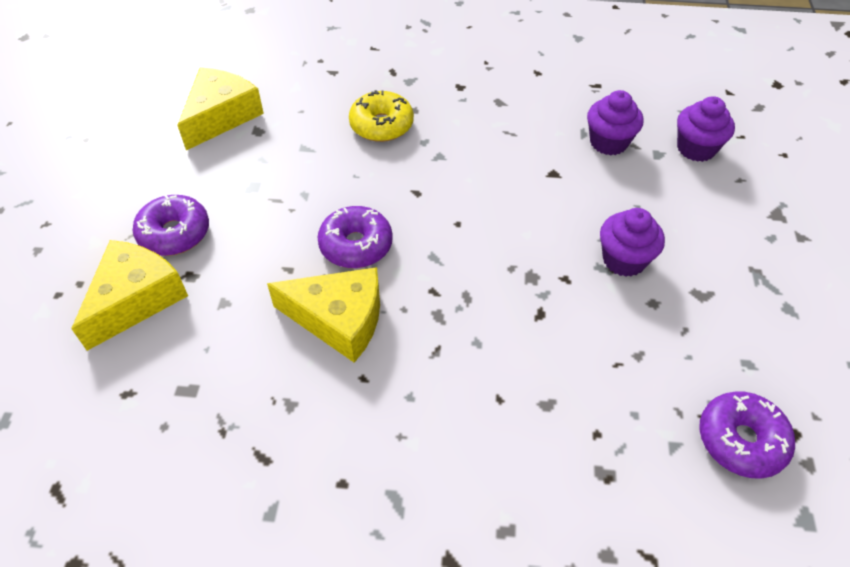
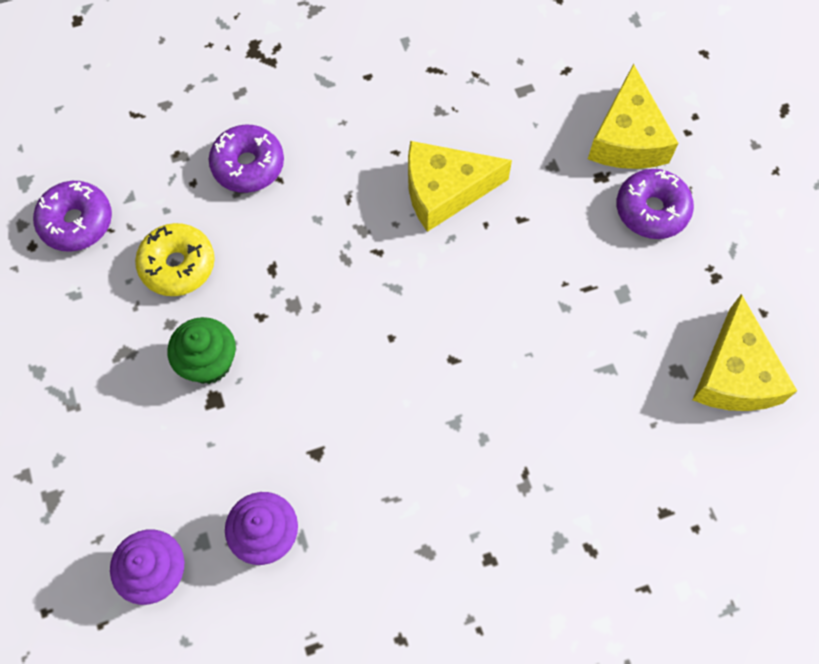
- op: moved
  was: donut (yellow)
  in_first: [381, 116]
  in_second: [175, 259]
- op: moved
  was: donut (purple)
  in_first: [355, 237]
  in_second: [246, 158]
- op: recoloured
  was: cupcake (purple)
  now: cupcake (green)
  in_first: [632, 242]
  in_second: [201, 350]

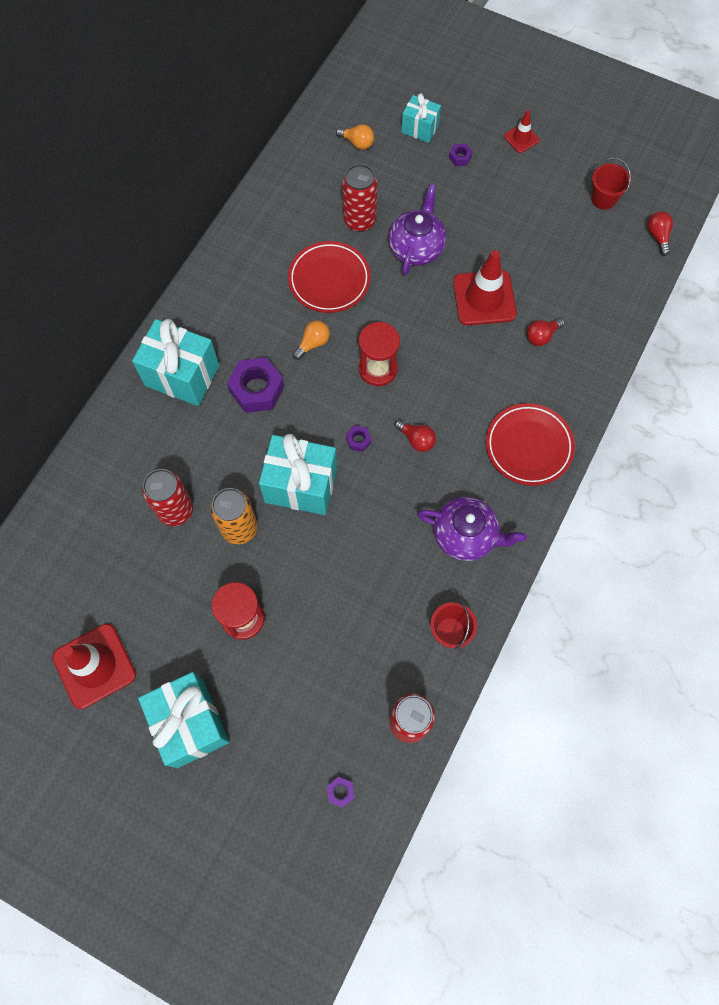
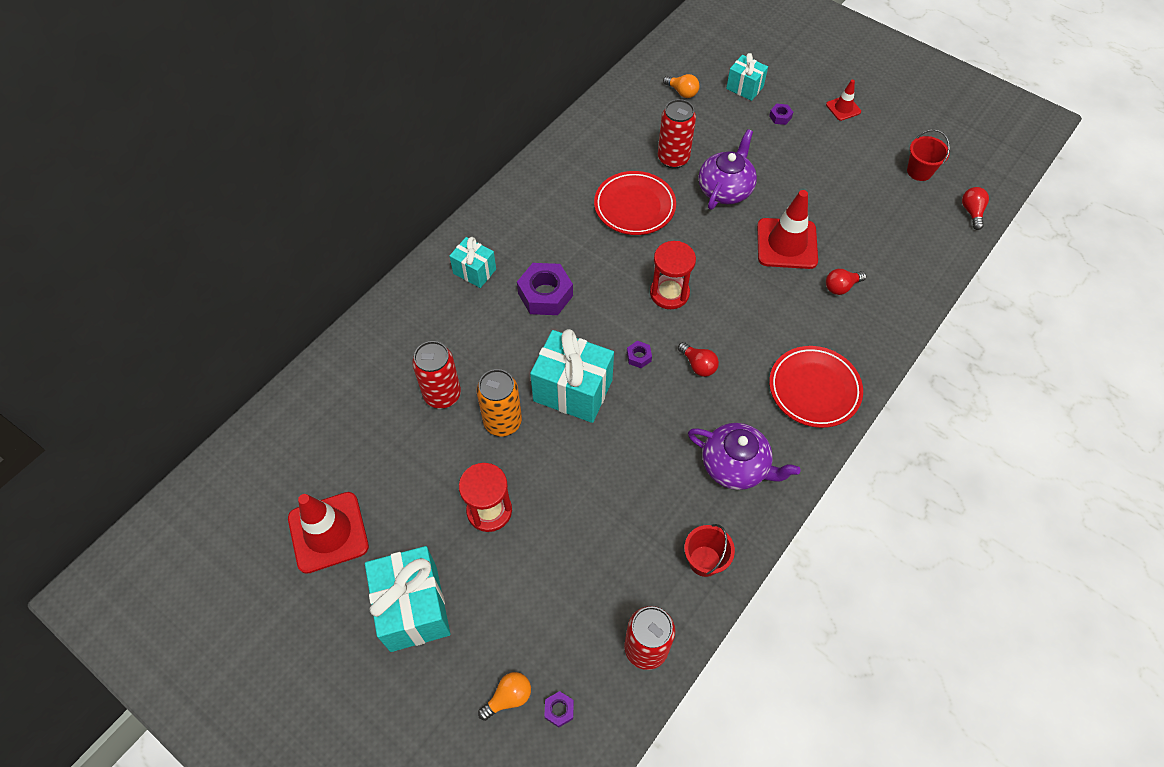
- op: resized
  was: gift (turquoise)
  in_first: [175, 362]
  in_second: [472, 262]
  ratio: 0.57
- op: moved
  was: light bulb (orange)
  in_first: [311, 340]
  in_second: [504, 696]

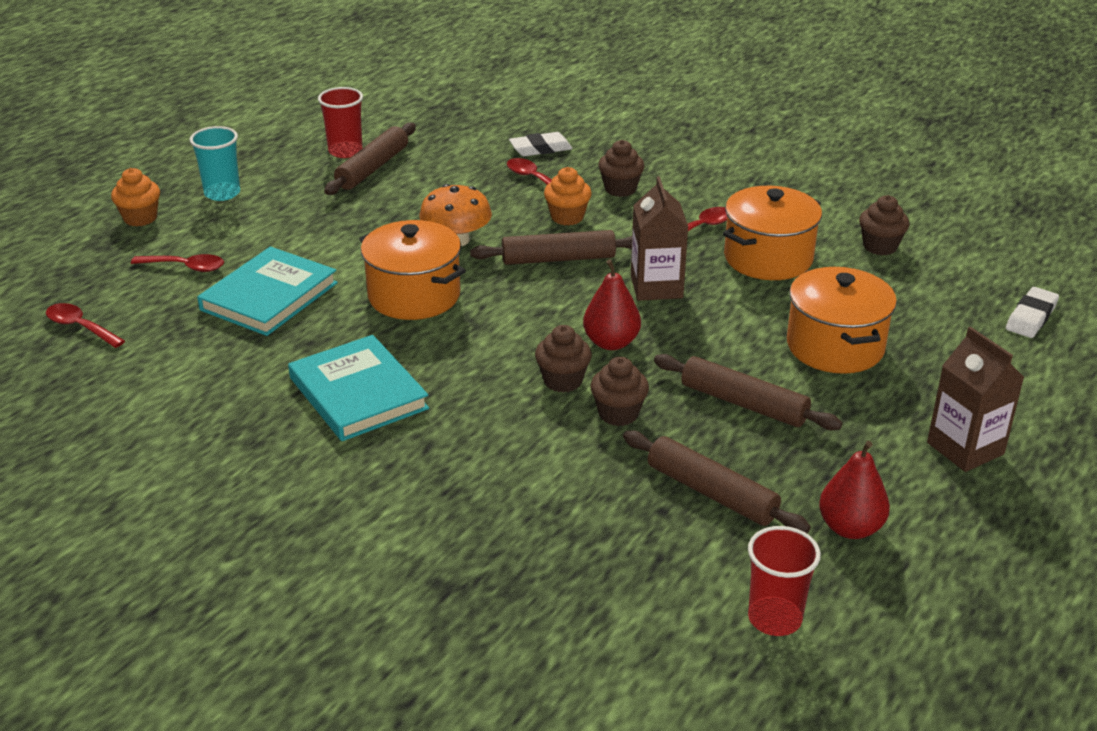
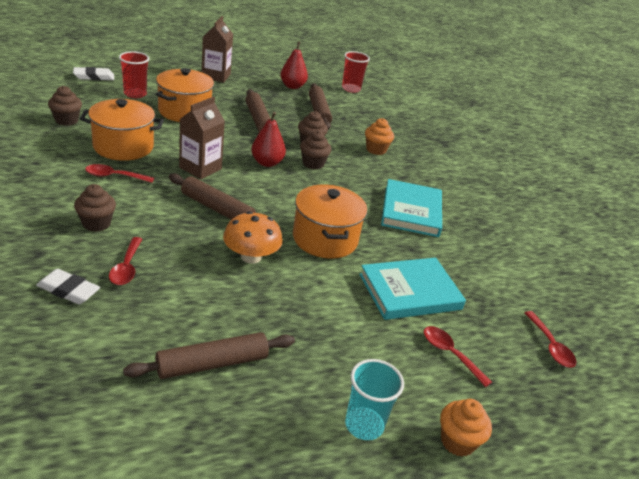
- op: moved
  was: cup (red)
  in_first: [340, 122]
  in_second: [134, 74]
- op: moved
  was: cupcake (orange)
  in_first: [568, 196]
  in_second: [379, 136]

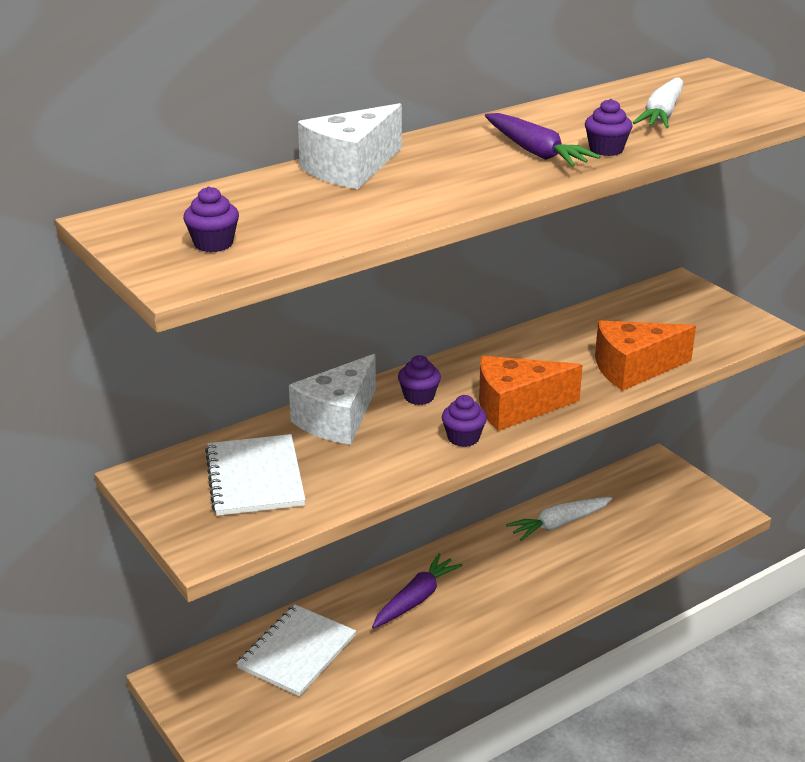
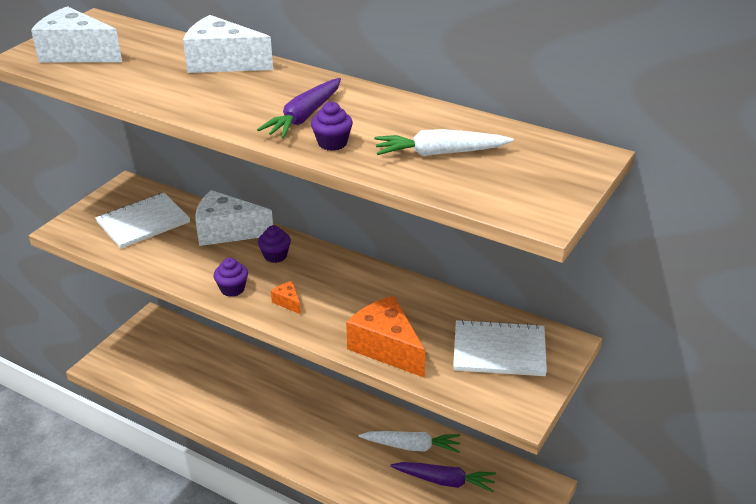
- op: replaced
  was: cupcake (purple)
  now: cheese (white)
  in_first: [211, 219]
  in_second: [76, 34]
- op: resized
  was: cheese (orange)
  in_first: [531, 393]
  in_second: [286, 297]
  ratio: 0.44
- op: turned
  was: carrot (white)
  in_first: [559, 519]
  in_second: [409, 442]
  clockwise: 150
- op: moved
  was: carrot (purple)
  in_first: [417, 590]
  in_second: [443, 477]
- op: moved
  was: notebook (white)
  in_first: [296, 651]
  in_second: [500, 347]

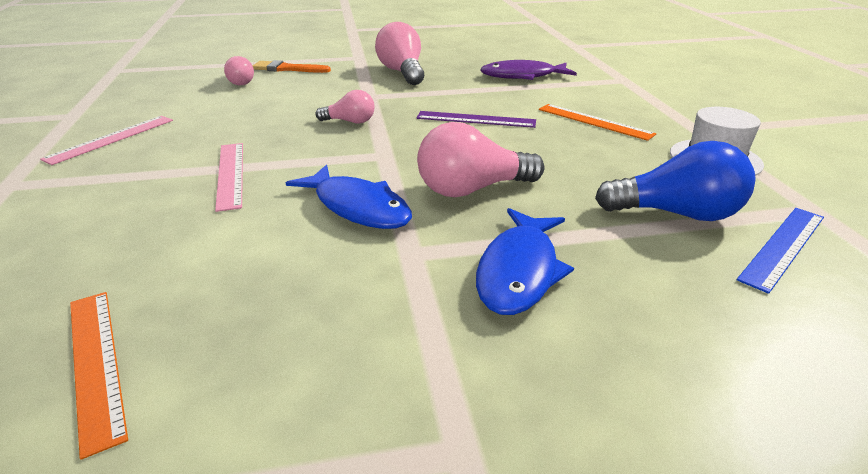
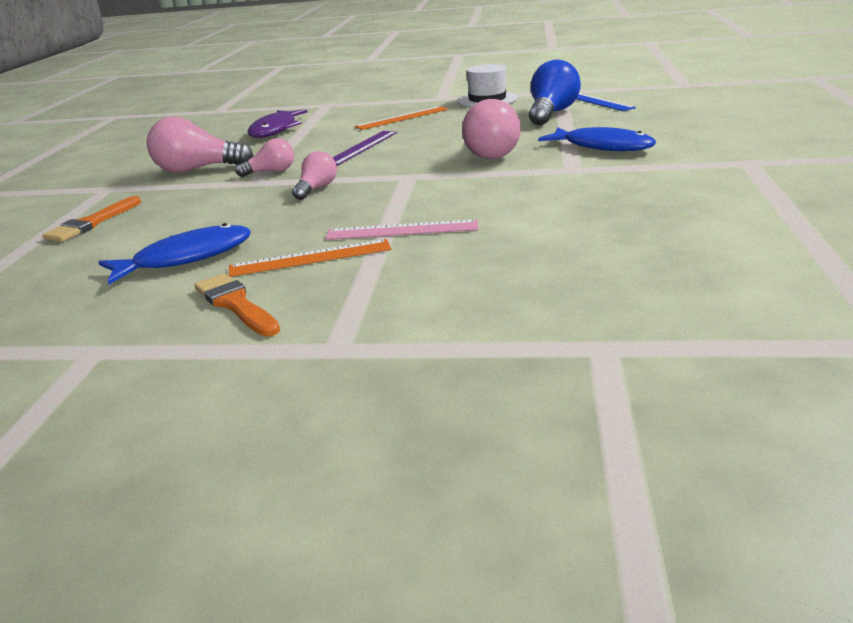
- op: moved
  was: light bulb (pink)
  in_first: [239, 70]
  in_second: [264, 157]
- op: replaced
  was: ruler (pink)
  now: brush (orange)
  in_first: [106, 140]
  in_second: [237, 305]
- op: moved
  was: fish (blue)
  in_first: [349, 196]
  in_second: [175, 253]
- op: moved
  was: ruler (orange)
  in_first: [99, 376]
  in_second: [310, 258]

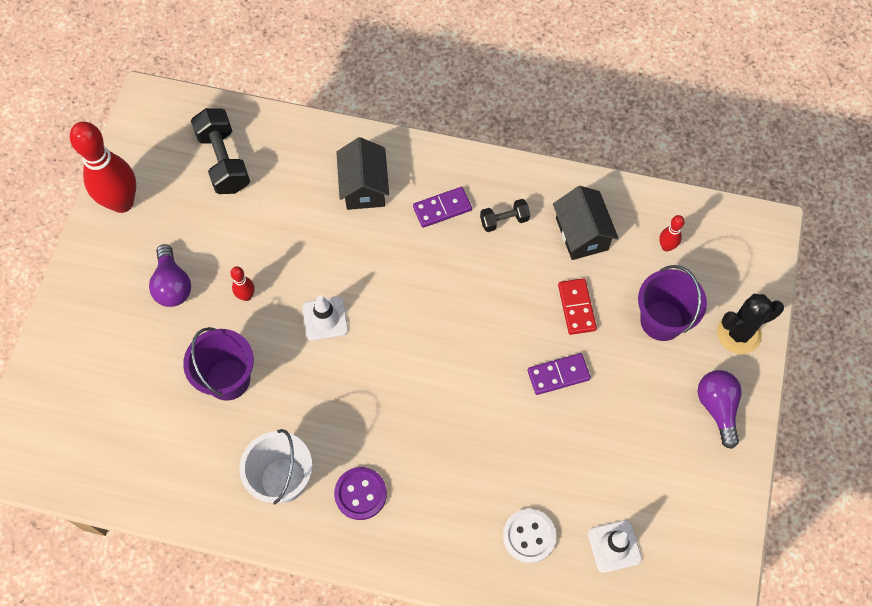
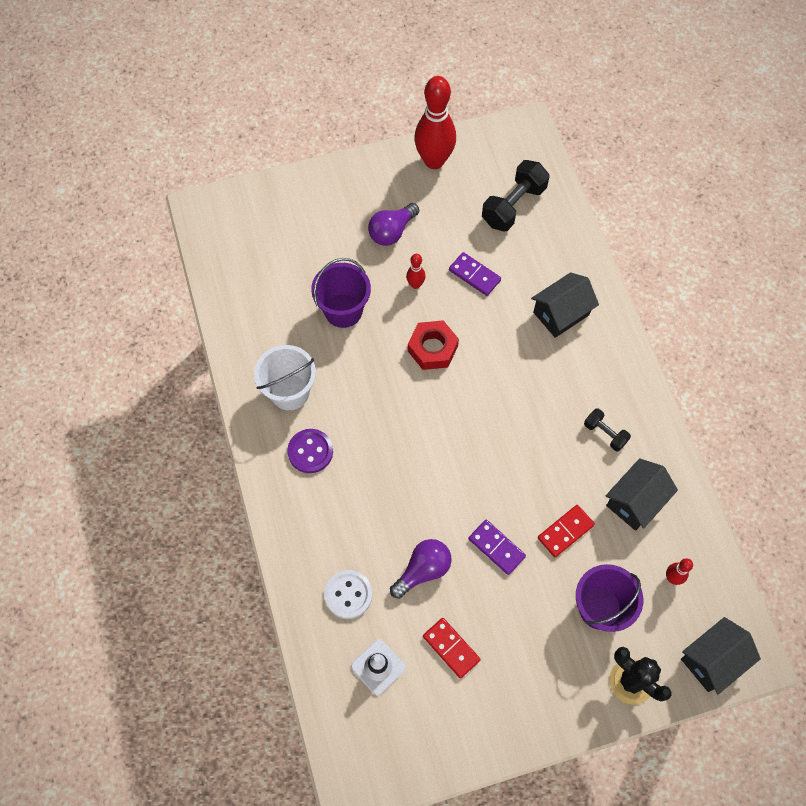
- op: moved
  was: domino (purple)
  in_first: [442, 207]
  in_second: [475, 274]
- op: replaced
  was: traffic cone (white)
  now: nut (red)
  in_first: [325, 318]
  in_second: [433, 345]
- op: moved
  was: light bulb (purple)
  in_first: [720, 409]
  in_second: [421, 569]
- op: added
  now: house (black)
  in_second: [721, 656]
- op: added
  now: domino (red)
  in_second: [452, 648]

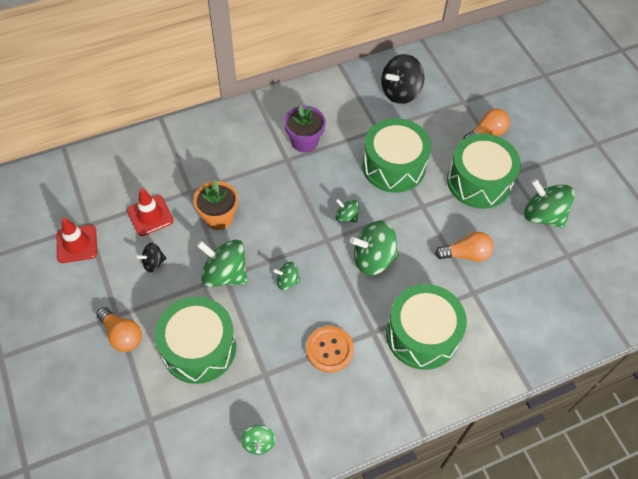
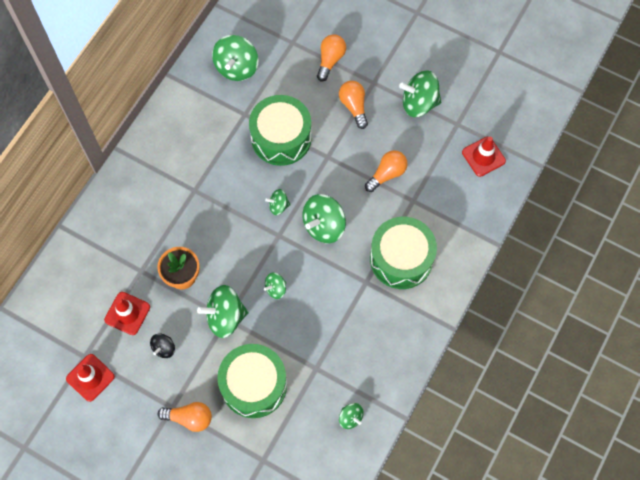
- op: recoloured
  was: spinning top (black)
  now: spinning top (green)
  in_first: [402, 79]
  in_second: [235, 58]
- op: removed
  was: flower pot (purple)
  in_first: [305, 129]
- op: replaced
  was: drum (green)
  now: light bulb (orange)
  in_first: [484, 171]
  in_second: [353, 105]
- op: removed
  was: button (orange)
  in_first: [330, 349]
- op: added
  now: traffic cone (red)
  in_second: [484, 157]

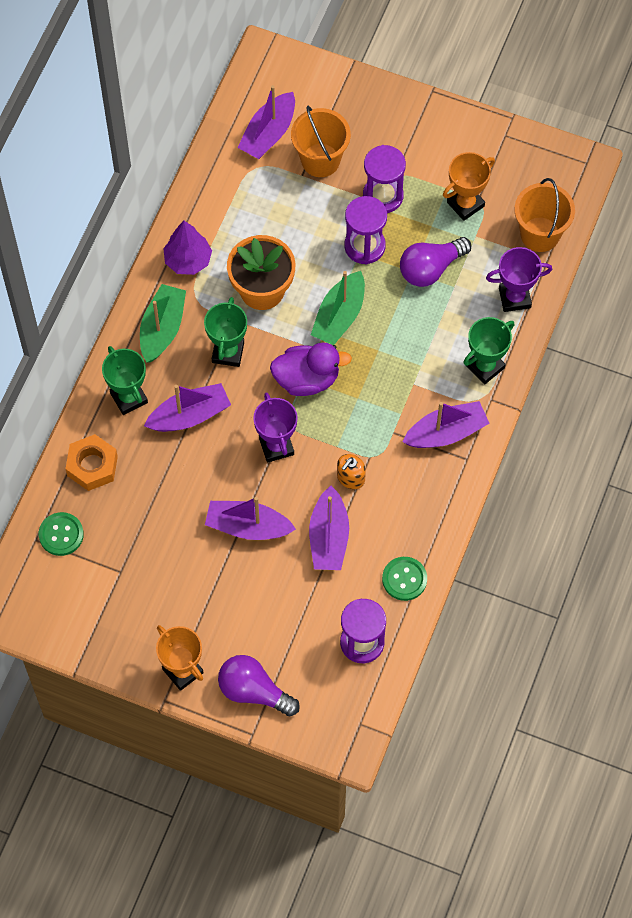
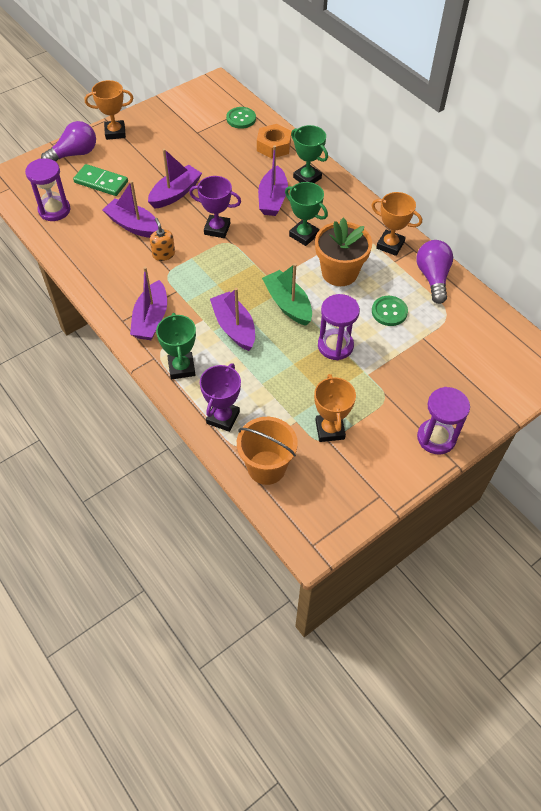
- op: moved
  was: boat (purple)
  in_first: [266, 122]
  in_second: [232, 319]
- op: removed
  was: bucket (orange)
  in_first: [321, 141]
- op: moved
  was: hourglass (purple)
  in_first: [384, 179]
  in_second: [443, 421]
- op: replaced
  was: tree (purple)
  now: trophy (orange)
  in_first: [187, 248]
  in_second: [396, 224]
- op: moved
  was: light bulb (purple)
  in_first: [435, 262]
  in_second: [434, 272]
- op: removed
  was: boat (green)
  in_first: [163, 323]
- op: removed
  was: duck (purple)
  in_first: [311, 369]
- op: turned
  was: trophy (green)
  in_first: [125, 380]
  in_second: [309, 154]
  clockwise: 45
- op: moved
  was: button (green)
  in_first: [404, 579]
  in_second: [390, 311]
- op: added
  now: domino (green)
  in_second: [100, 180]

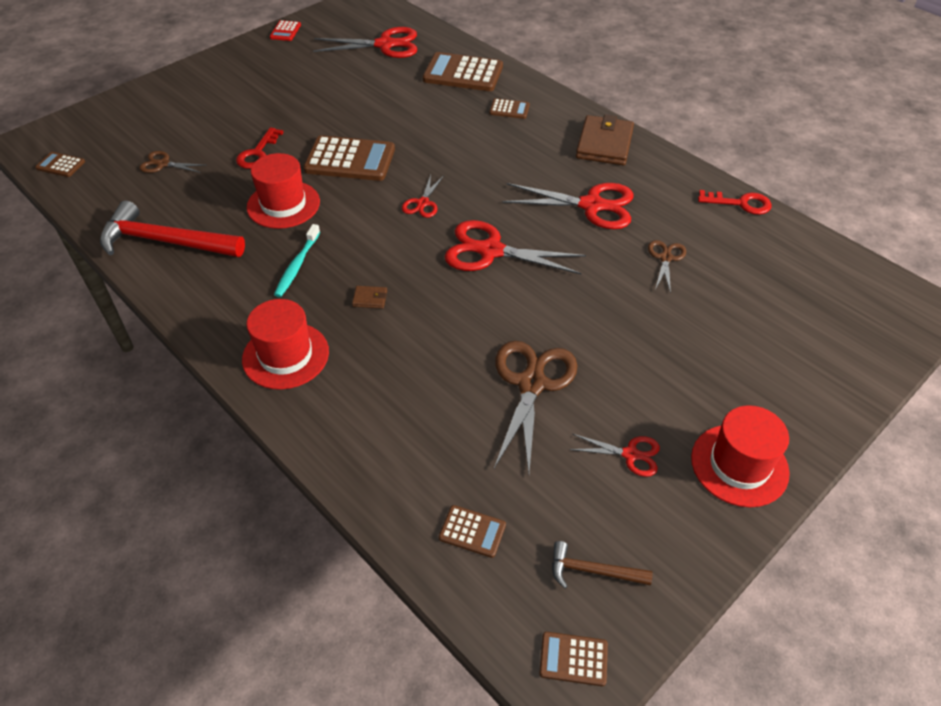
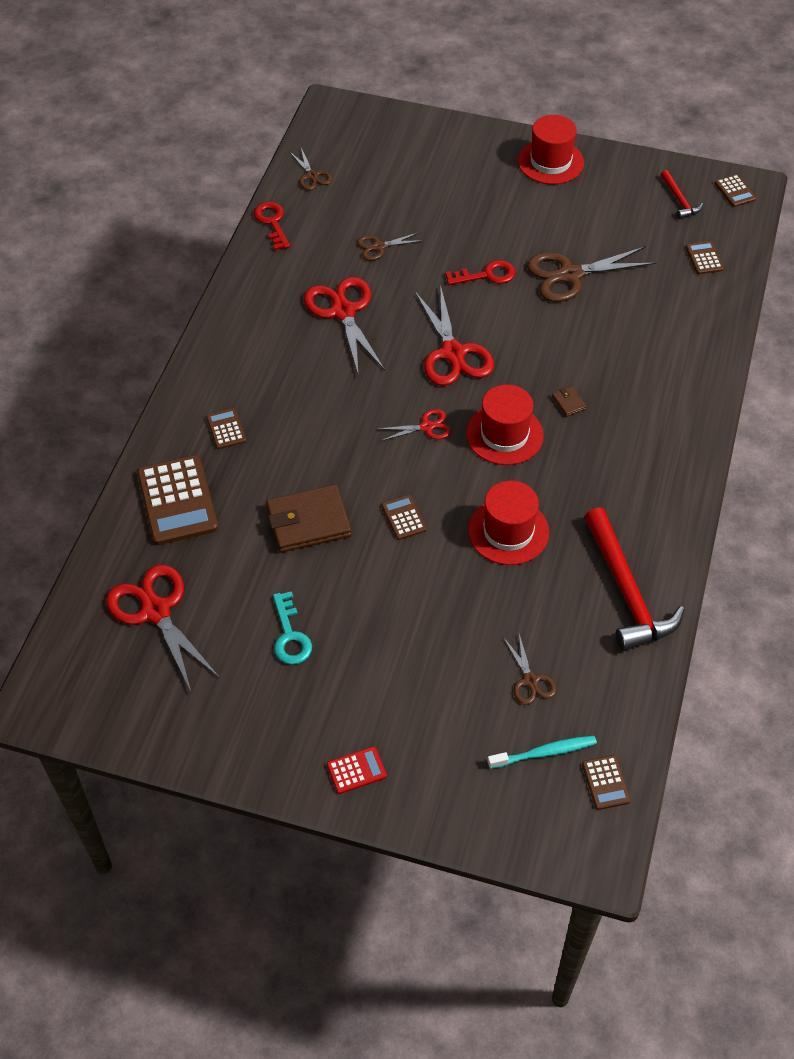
- op: moved
  was: calculator (red)
  in_first: [285, 30]
  in_second: [357, 770]
- op: moved
  was: wallet (brown)
  in_first: [605, 139]
  in_second: [309, 519]
- op: moved
  was: key (red)
  in_first: [260, 148]
  in_second: [480, 272]
- op: resized
  was: calculator (brown)
  in_first: [349, 158]
  in_second: [404, 517]
  ratio: 0.49
- op: moved
  was: toothbrush (turquoise)
  in_first: [297, 260]
  in_second: [542, 752]
- op: moved
  was: hat (red)
  in_first: [285, 344]
  in_second: [505, 424]
- op: removed
  was: scissors (red)
  in_first: [614, 455]
- op: recoloured
  was: hammer (brown)
  now: hammer (red)
  in_first: [602, 564]
  in_second: [681, 194]
- op: added
  now: scissors (brown)
  in_second: [310, 169]
- op: added
  now: key (turquoise)
  in_second: [292, 628]

